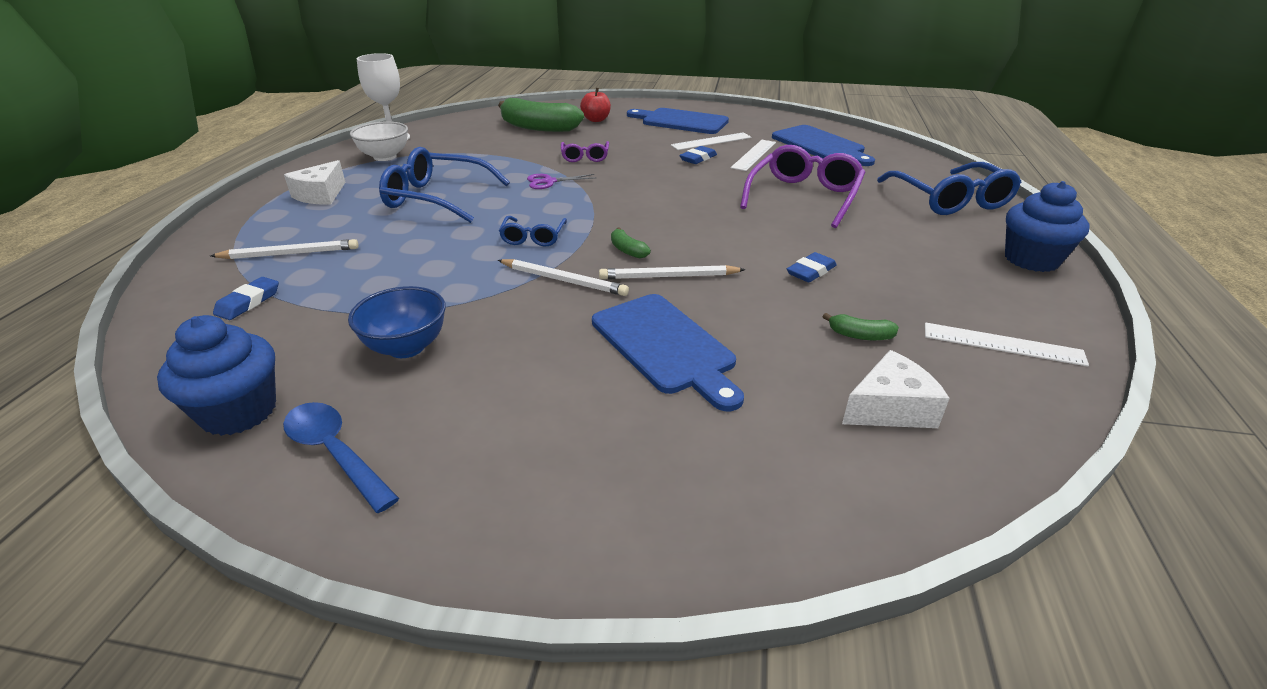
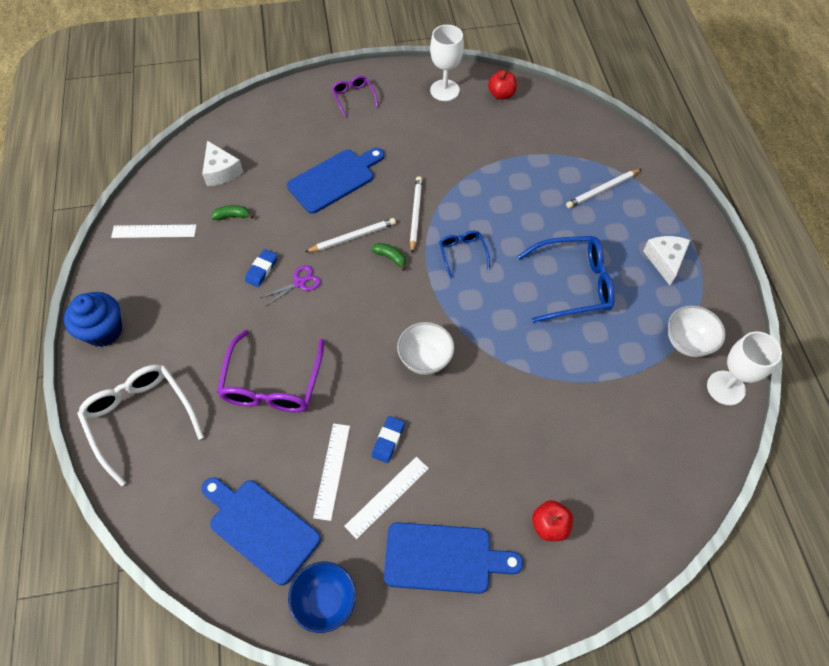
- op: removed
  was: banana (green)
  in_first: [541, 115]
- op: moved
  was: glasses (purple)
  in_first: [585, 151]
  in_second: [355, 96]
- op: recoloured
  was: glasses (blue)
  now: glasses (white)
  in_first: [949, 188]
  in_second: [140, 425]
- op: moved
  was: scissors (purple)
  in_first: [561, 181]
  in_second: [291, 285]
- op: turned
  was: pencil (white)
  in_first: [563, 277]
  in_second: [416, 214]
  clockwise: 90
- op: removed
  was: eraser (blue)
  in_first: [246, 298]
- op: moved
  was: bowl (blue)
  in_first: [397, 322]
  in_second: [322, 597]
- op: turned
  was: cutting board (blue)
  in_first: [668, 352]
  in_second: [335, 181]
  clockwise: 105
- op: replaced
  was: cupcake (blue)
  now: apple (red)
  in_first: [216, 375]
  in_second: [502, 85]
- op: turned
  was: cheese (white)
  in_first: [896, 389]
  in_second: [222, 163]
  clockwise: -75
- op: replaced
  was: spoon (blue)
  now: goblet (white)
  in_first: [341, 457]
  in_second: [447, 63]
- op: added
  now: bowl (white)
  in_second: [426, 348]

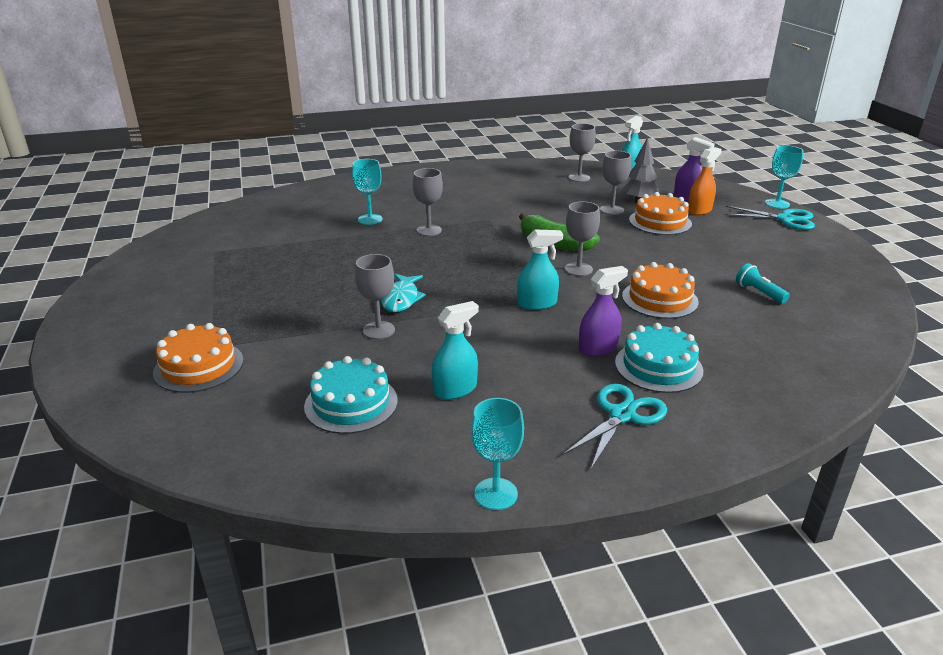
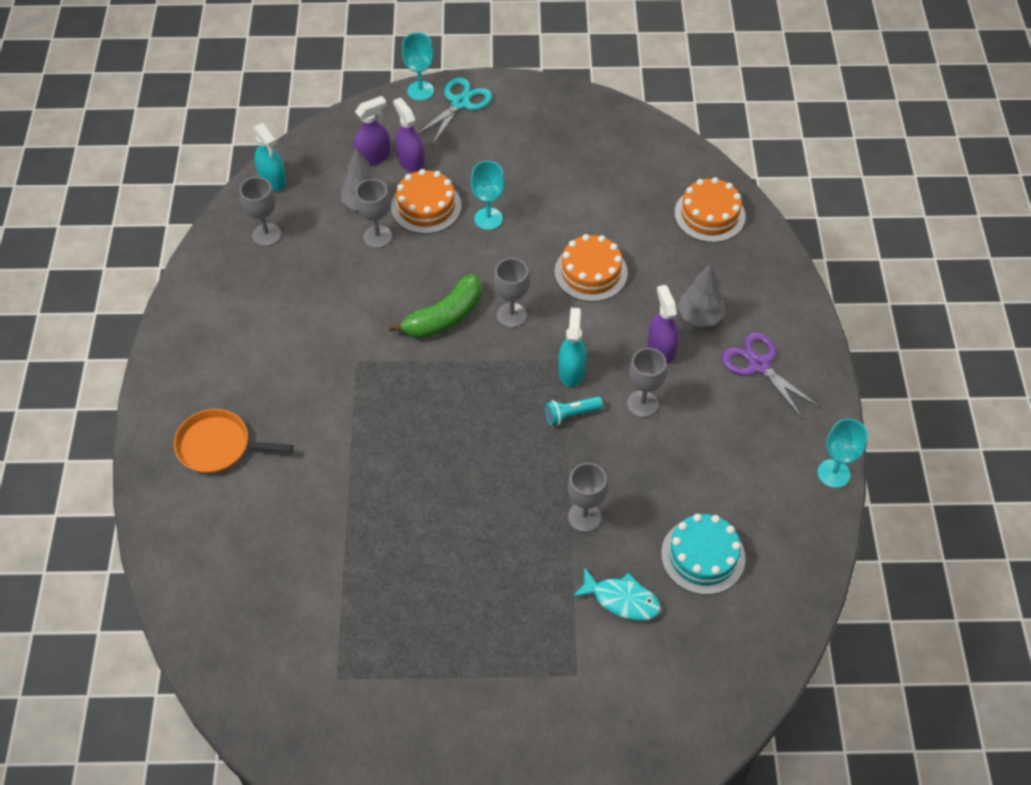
- op: recoloured
  was: spray bottle (orange)
  now: spray bottle (purple)
  in_first: [705, 181]
  in_second: [408, 135]
- op: moved
  was: goblet (turquoise)
  in_first: [367, 192]
  in_second: [488, 195]
- op: moved
  was: goblet (grey)
  in_first: [428, 202]
  in_second: [647, 383]
- op: moved
  was: flashlight (turquoise)
  in_first: [763, 283]
  in_second: [574, 411]
- op: moved
  was: fish (turquoise)
  in_first: [403, 293]
  in_second: [616, 594]
- op: removed
  was: spray bottle (turquoise)
  in_first: [455, 350]
- op: moved
  was: cake (orange)
  in_first: [198, 358]
  in_second: [710, 210]
- op: replaced
  was: cake (turquoise)
  now: tree (grey)
  in_first: [659, 358]
  in_second: [701, 295]
- op: recoloured
  was: scissors (turquoise)
  now: scissors (purple)
  in_first: [614, 426]
  in_second: [771, 376]
- op: added
  now: pan (orange)
  in_second: [233, 441]

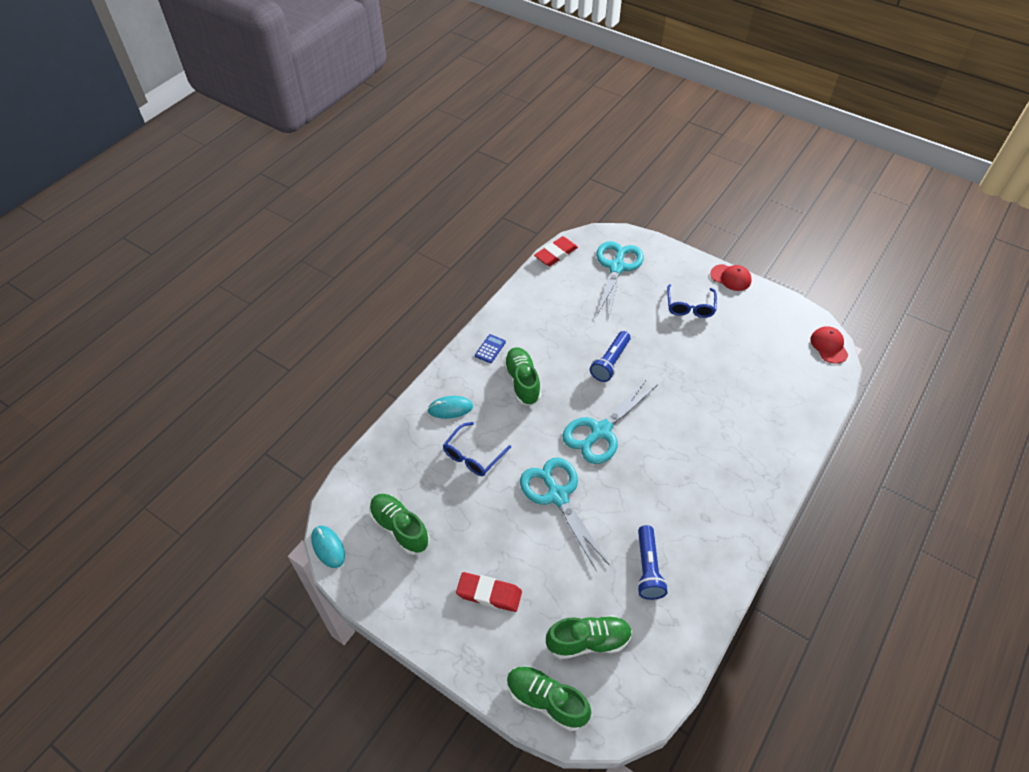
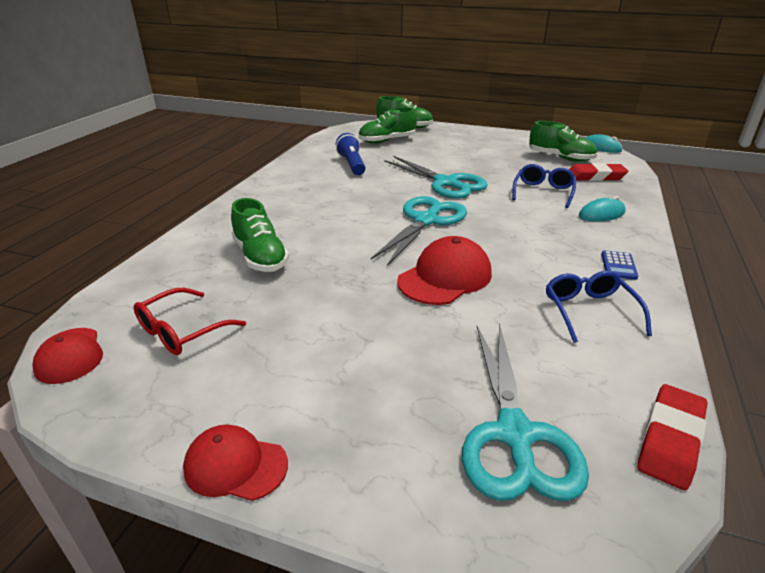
- op: moved
  was: glasses (blue)
  in_first: [692, 301]
  in_second: [599, 307]
- op: replaced
  was: flashlight (blue)
  now: cap (red)
  in_first: [610, 356]
  in_second: [444, 270]
- op: moved
  was: shoe (green)
  in_first: [522, 376]
  in_second: [260, 235]
- op: moved
  was: eraser (red)
  in_first: [489, 592]
  in_second: [598, 172]
- op: added
  now: glasses (red)
  in_second: [190, 321]

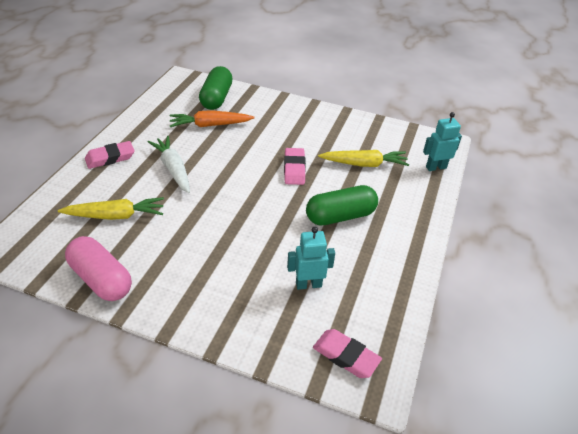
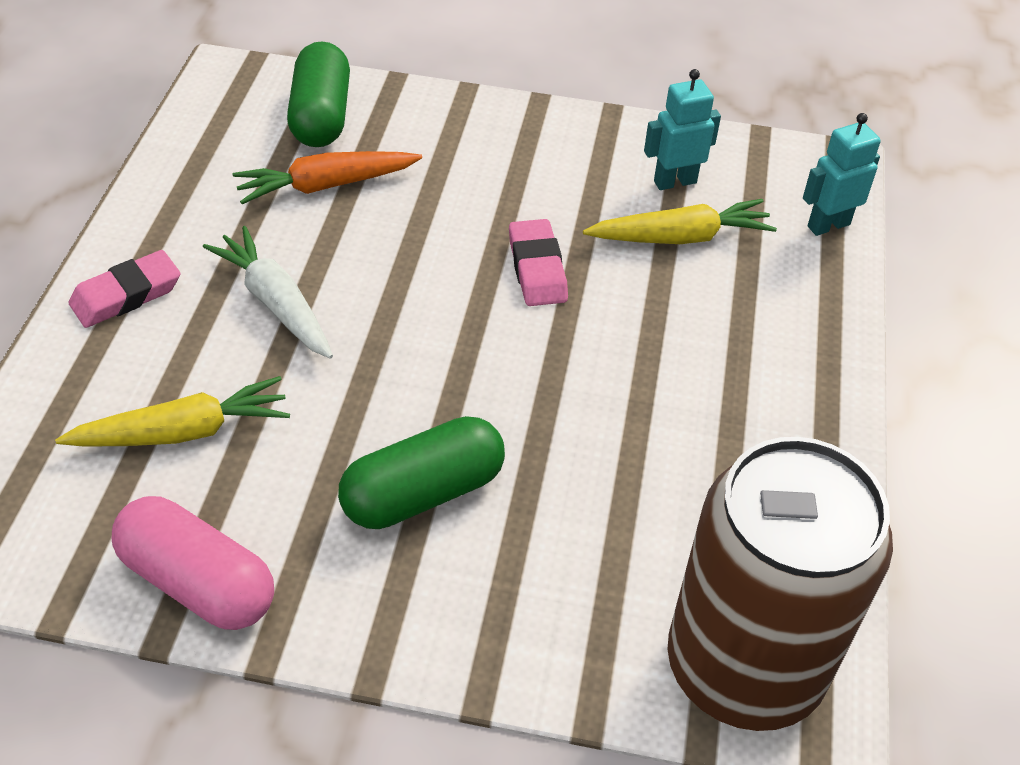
- op: moved
  was: capsule (green)
  in_first: [342, 205]
  in_second: [421, 472]
- op: moved
  was: robot (turquoise)
  in_first: [311, 258]
  in_second: [682, 129]
- op: replaced
  was: eraser (pink)
  now: can (brown)
  in_first: [347, 353]
  in_second: [780, 584]

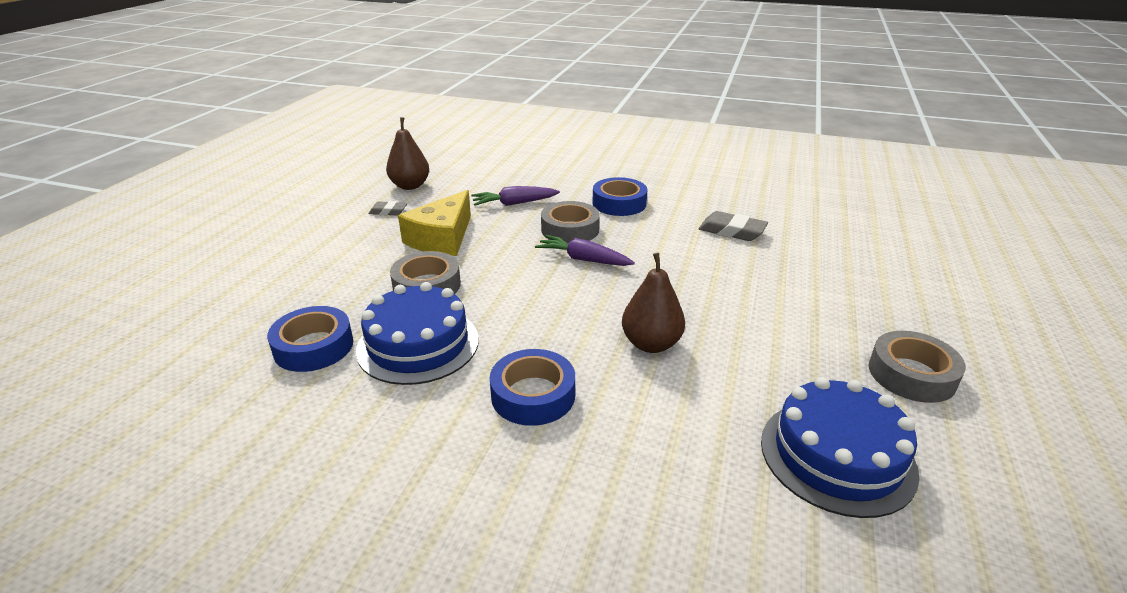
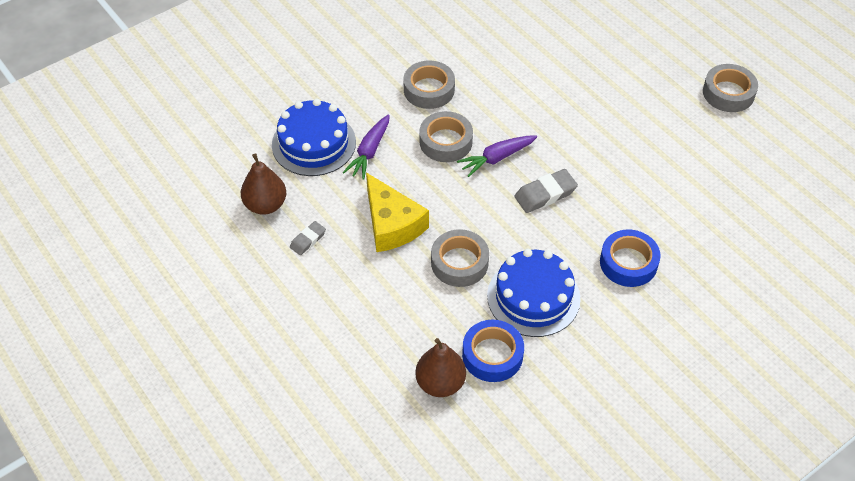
- op: recoloured
  was: tape (blue)
  now: tape (grey)
  in_first: [620, 196]
  in_second: [429, 84]
- op: moved
  was: eraser (grey)
  in_first: [733, 226]
  in_second: [546, 191]
- op: moved
  was: pear (brown)
  in_first: [653, 303]
  in_second: [440, 367]
- op: moved
  was: cake (blue)
  in_first: [840, 447]
  in_second: [314, 137]

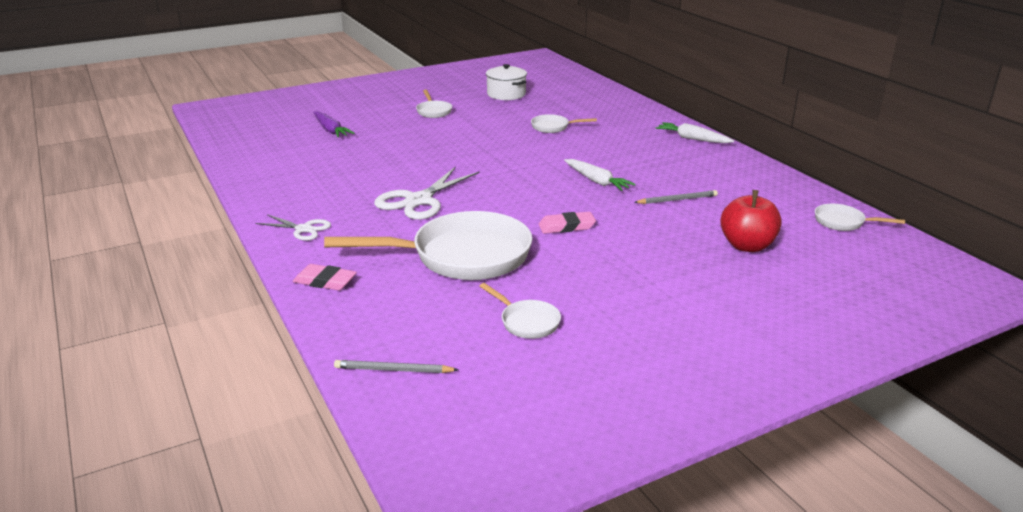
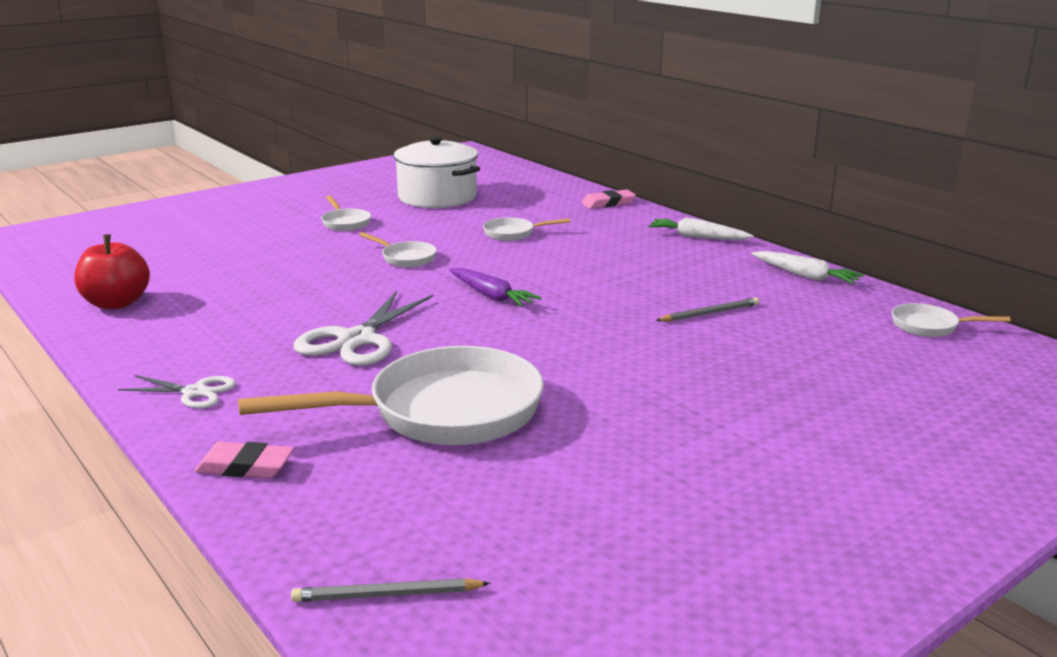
- op: resized
  was: pot (white)
  in_first: [506, 82]
  in_second: [437, 172]
  ratio: 1.52
- op: moved
  was: carrot (purple)
  in_first: [333, 124]
  in_second: [495, 287]
- op: moved
  was: carrot (white)
  in_first: [600, 175]
  in_second: [807, 267]
- op: moved
  was: apple (red)
  in_first: [751, 221]
  in_second: [112, 271]
- op: moved
  was: eraser (pink)
  in_first: [567, 223]
  in_second: [608, 199]
- op: moved
  was: pan (white)
  in_first: [520, 311]
  in_second: [398, 249]

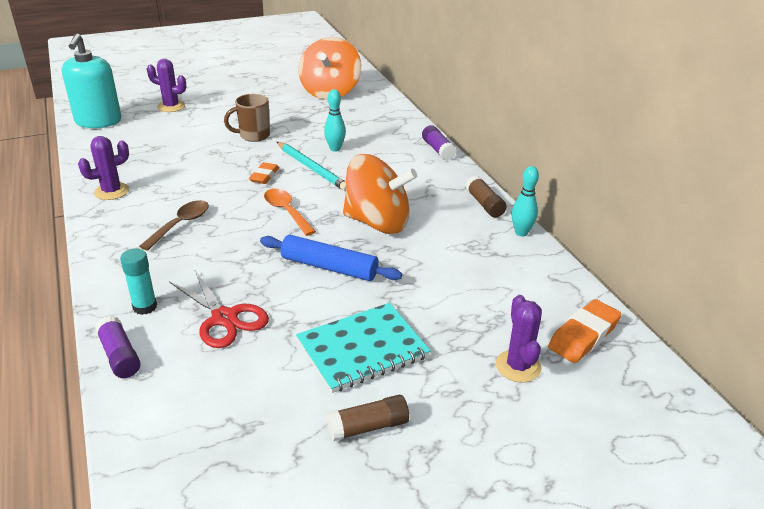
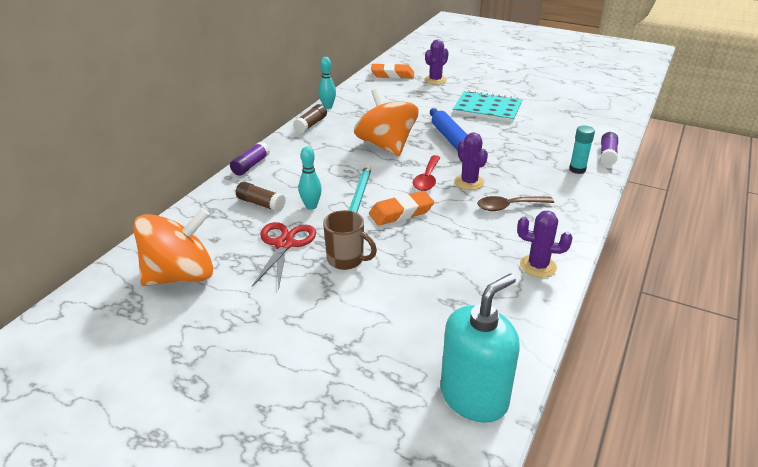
- op: moved
  was: cactus (purple)
  in_first: [166, 85]
  in_second: [471, 161]
- op: resized
  was: eraser (orange)
  in_first: [264, 173]
  in_second: [401, 208]
  ratio: 1.55
- op: recoloured
  was: spoon (orange)
  now: spoon (red)
  in_first: [290, 212]
  in_second: [427, 173]
- op: moved
  was: scissors (red)
  in_first: [219, 309]
  in_second: [284, 256]
- op: moved
  was: glue stick (brown)
  in_first: [368, 418]
  in_second: [261, 197]

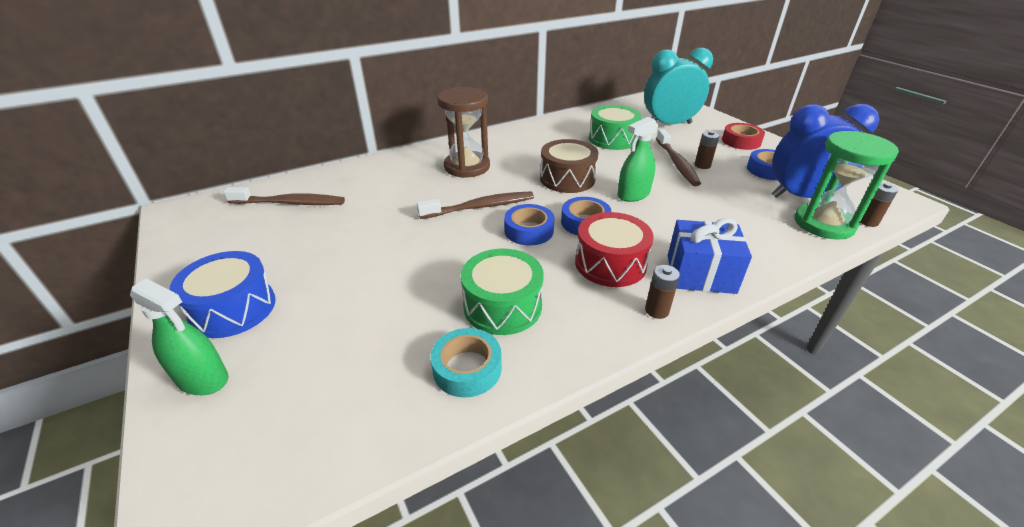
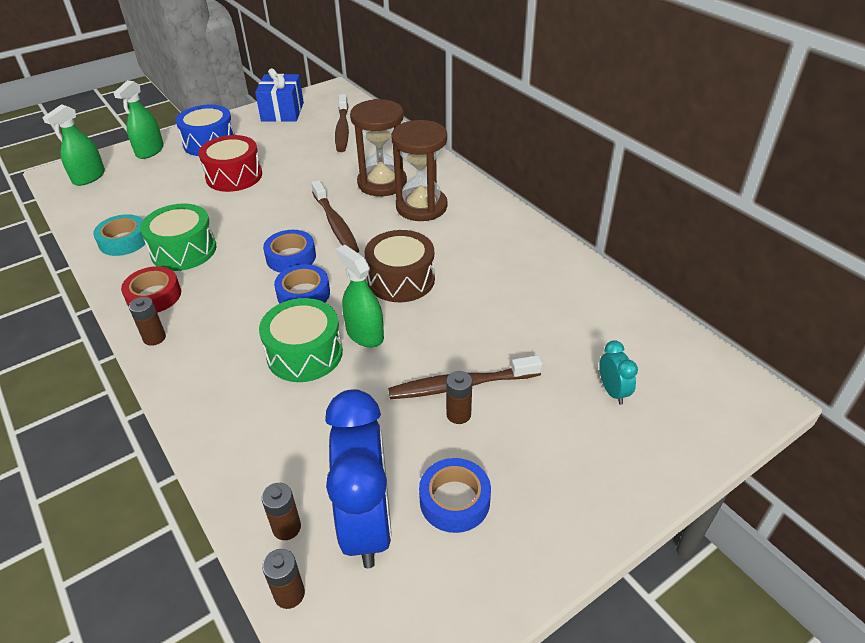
- op: resized
  was: clock (turquoise)
  in_first: [678, 86]
  in_second: [618, 373]
  ratio: 0.44
- op: moved
  was: drum (green)
  in_first: [615, 127]
  in_second: [301, 340]
- op: moved
  was: tape (red)
  in_first: [743, 136]
  in_second: [151, 289]
- op: replaced
  was: hourglass (green)
  now: battery (brown)
  in_first: [847, 185]
  in_second: [281, 511]
- op: moved
  was: drum (red)
  in_first: [614, 249]
  in_second: [230, 163]
- op: moved
  was: gift (blue)
  in_first: [710, 256]
  in_second: [279, 95]
- op: added
  now: hourglass (brown)
  in_second: [378, 147]
- op: added
  now: spray bottle (green)
  in_second: [73, 145]

